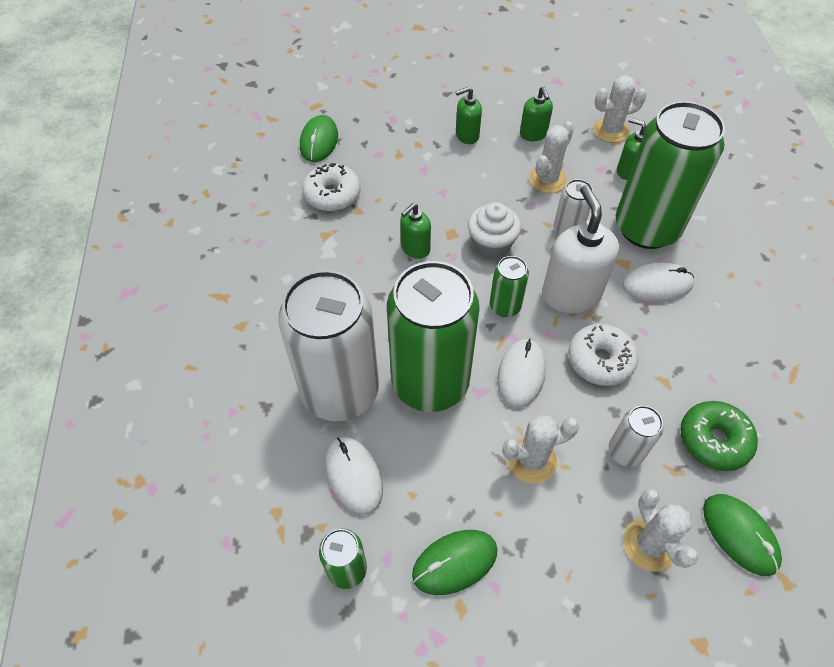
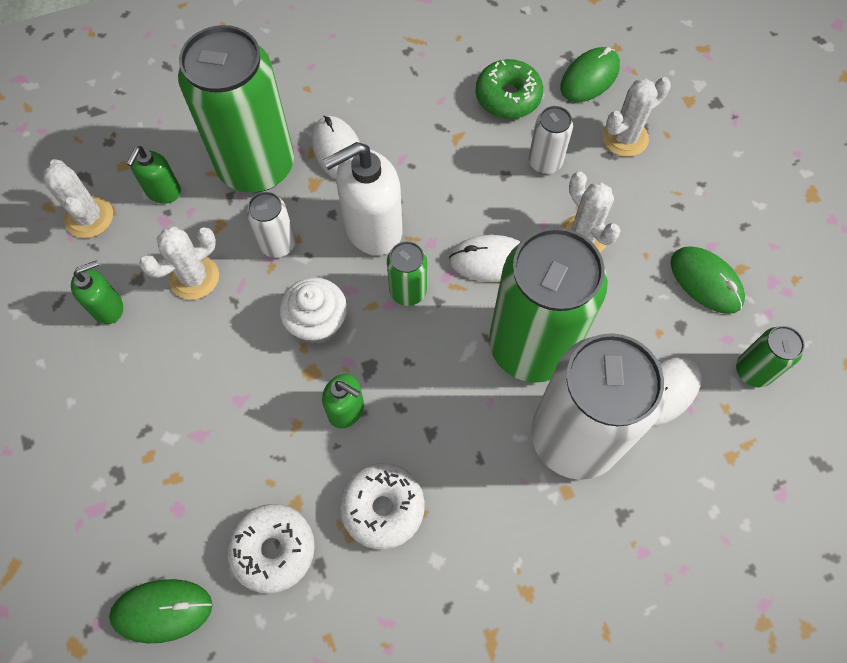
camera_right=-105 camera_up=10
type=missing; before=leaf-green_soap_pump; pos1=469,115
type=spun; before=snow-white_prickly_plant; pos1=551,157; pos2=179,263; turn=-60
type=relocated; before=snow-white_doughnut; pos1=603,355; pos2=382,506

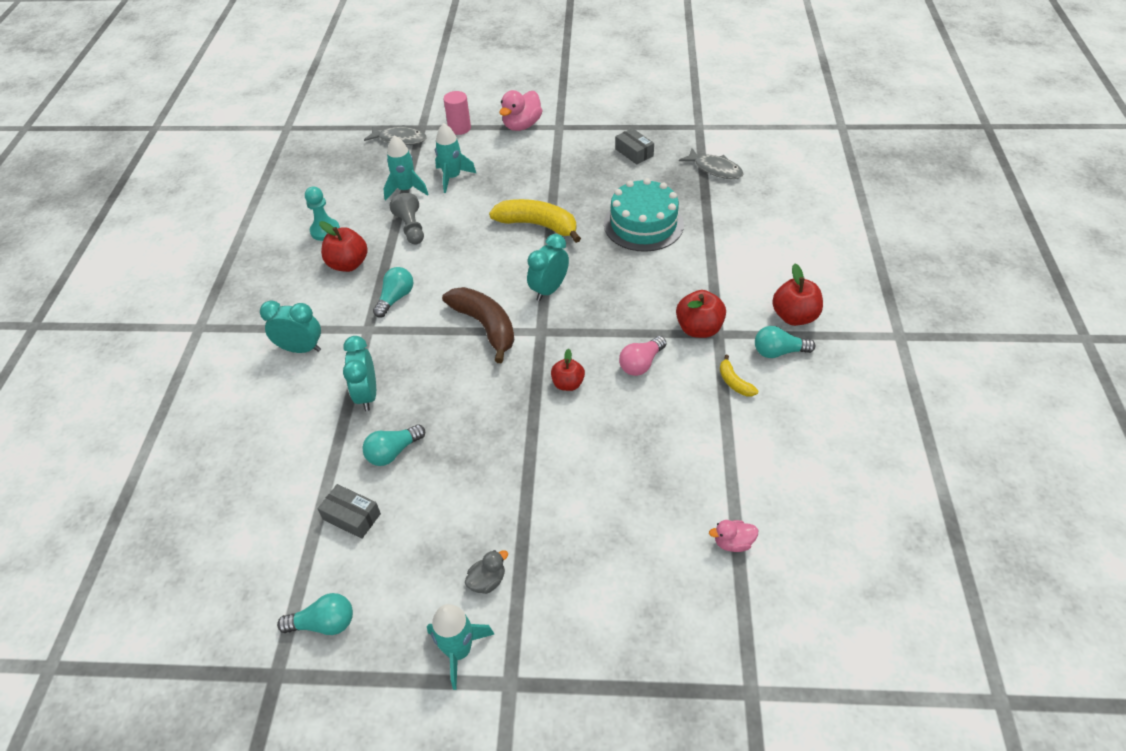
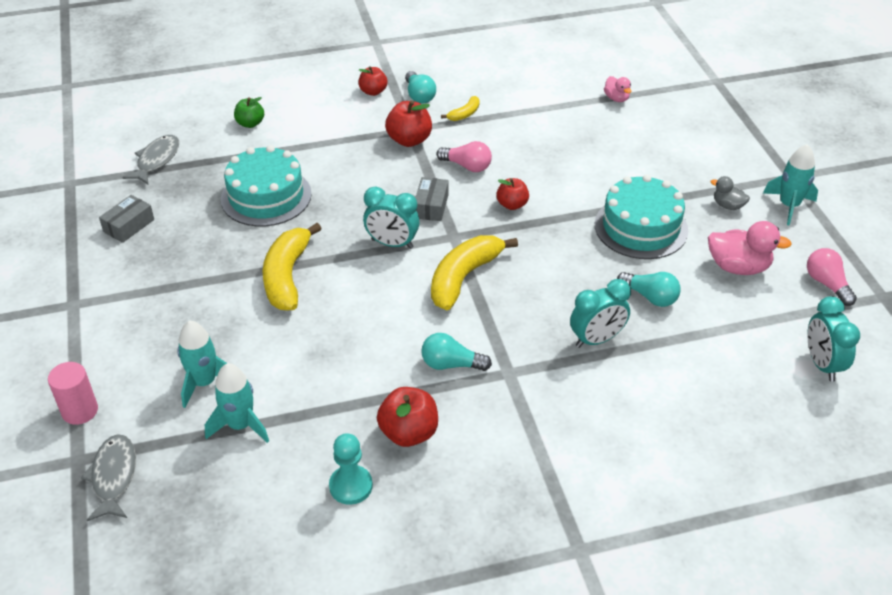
camera_right=-110 camera_up=-5
type=relocated; before=rose-pink_toy_duck; pos1=521,110; pos2=750,248
type=missing; before=grey_game_pawn; pos1=406,219
type=size; before=crimson_apple; pos1=797,295; pos2=372,81; scale=0.66
type=colour; before=brown_banana; after=yellow_banana; pos1=478,325; pos2=474,272
type=relocated; before=turquoise_bedside_clock; pos1=290,326; pos2=833,339
type=relocated; before=grey_box; pos1=349,511; pos2=432,199
type=colour; before=turquoise_bulb; after=rose-pink_bulb; pos1=315,614; pos2=832,277
type=appeared; after=leaf-green_apple; pos2=249,112
type=appeared; after=turquoise_layer_cake; pos2=641,217

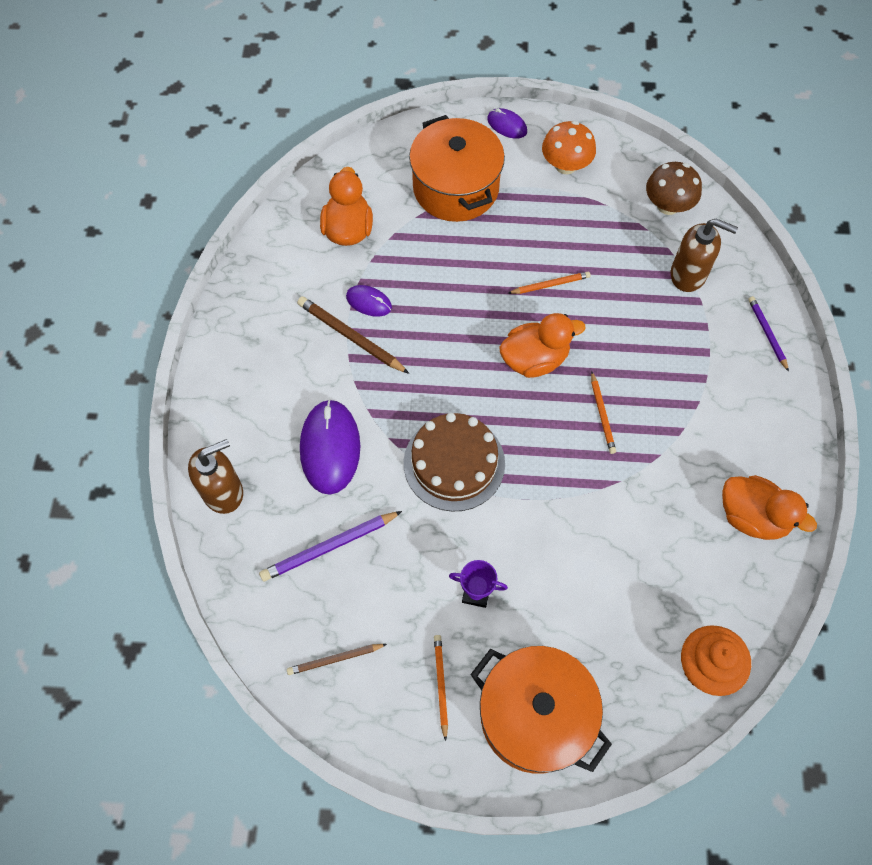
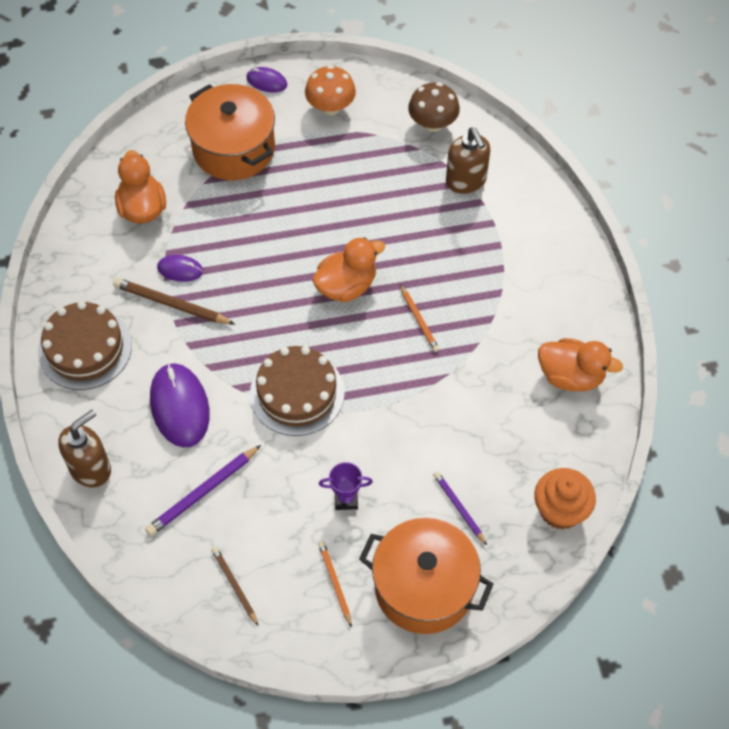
camera_right=-15 camera_up=-5
type=spun; before=brown_soap_pump; pos1=704,255; pos2=468,161; turn=60
type=missing; before=orange-coloured_pencil; pos1=549,282
type=relocated; before=royal_purple_pencil; pos1=768,334; pos2=460,508
type=spun; before=brown_pencil; pos1=337,659; pos2=235,586; turn=90
type=appeared; after=brown_layer_cake; pos2=85,345

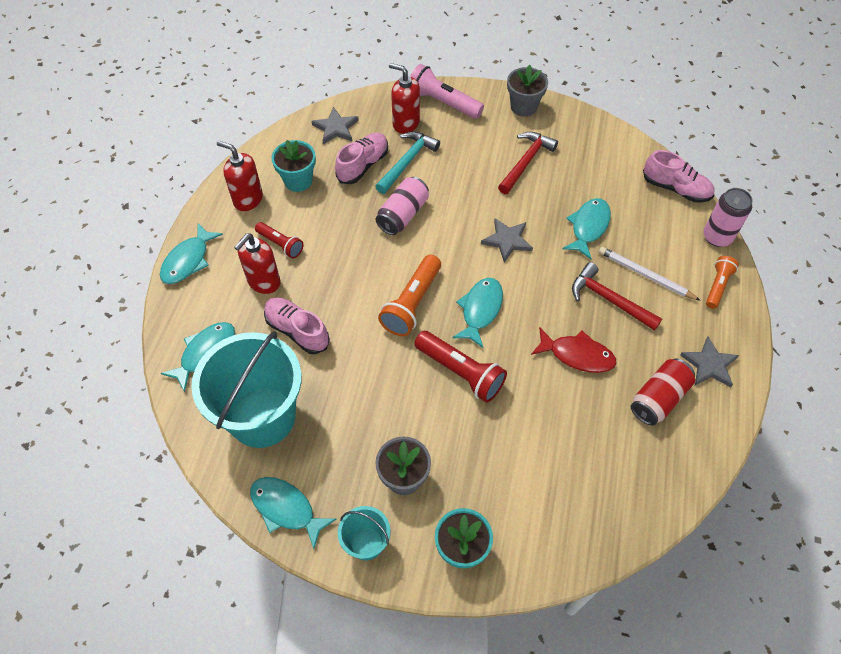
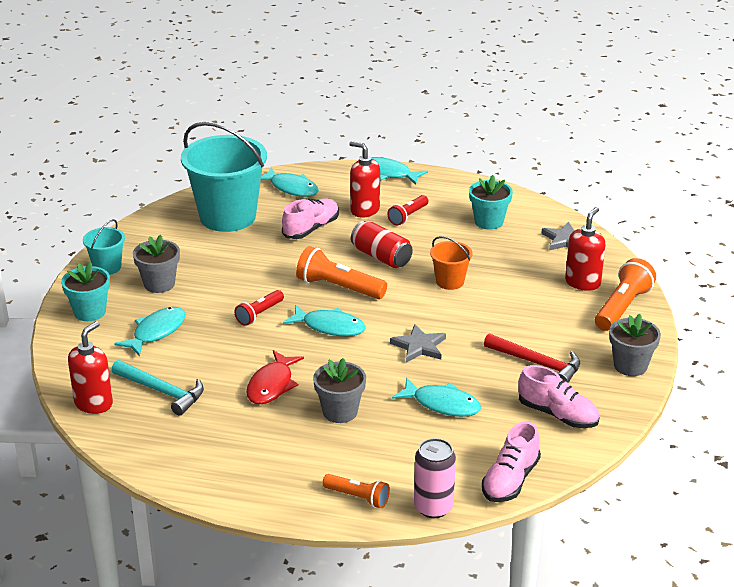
camera_right=90 camera_up=-25
type=colour; before=rose-pink_torch; after=orange-coloured_torch; pos1=447,91; pos2=625,294
type=relocated; before=turquoise_carpenter's_hammer; pos1=407,162; pos2=157,388
type=relocated; before=rose-pink_shoe; pos1=361,158; pos2=558,396
type=relocated; before=crimson_soap_pump; pos1=240,176; pos2=90,367
type=exchanged; before=rose-pink_soda_can; after=orange-coloured_pail; pos1=402,206; pos2=451,263
type=missing; before=snow-white_pencil; pos1=650,274
type=exchanged; before=crimson_carpenter's_hammer; after=grey_potted_plant; pos1=617,296; pos2=339,390
type=size; before=crimson_torch; pos1=460,367; pos2=259,308; scale=0.61
type=missing; before=grey_star_shape; pos1=709,362
type=relocated; before=crimson_soda_can; pos1=663,391; pos2=382,244
type=relocated; before=turquoise_toy_fish; pos1=293,513; pos2=150,331

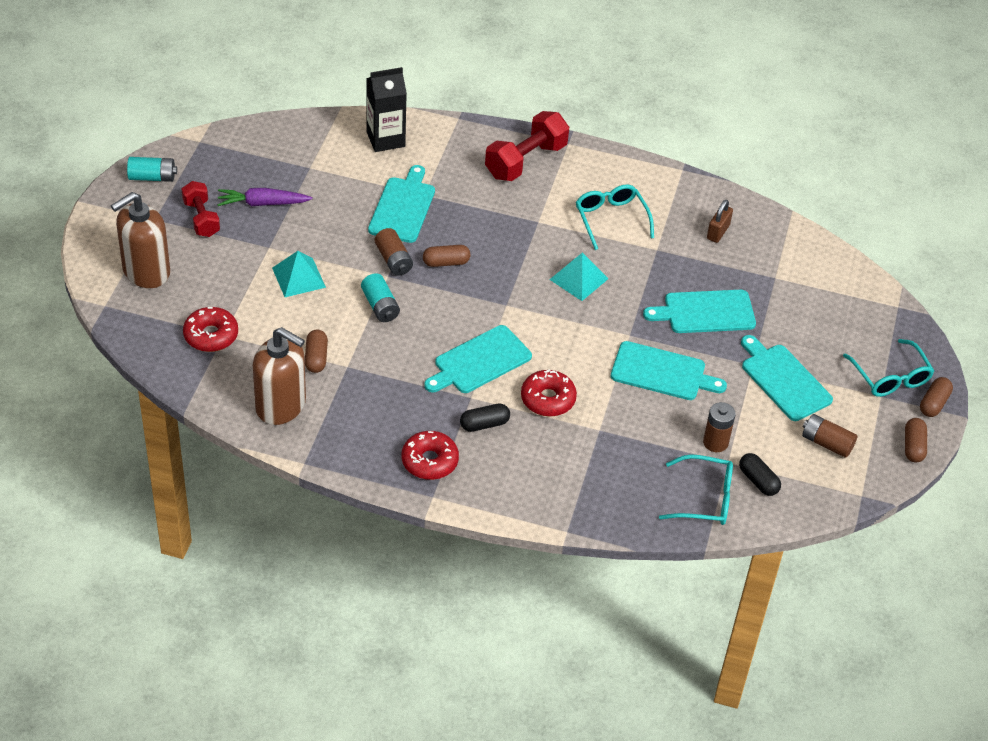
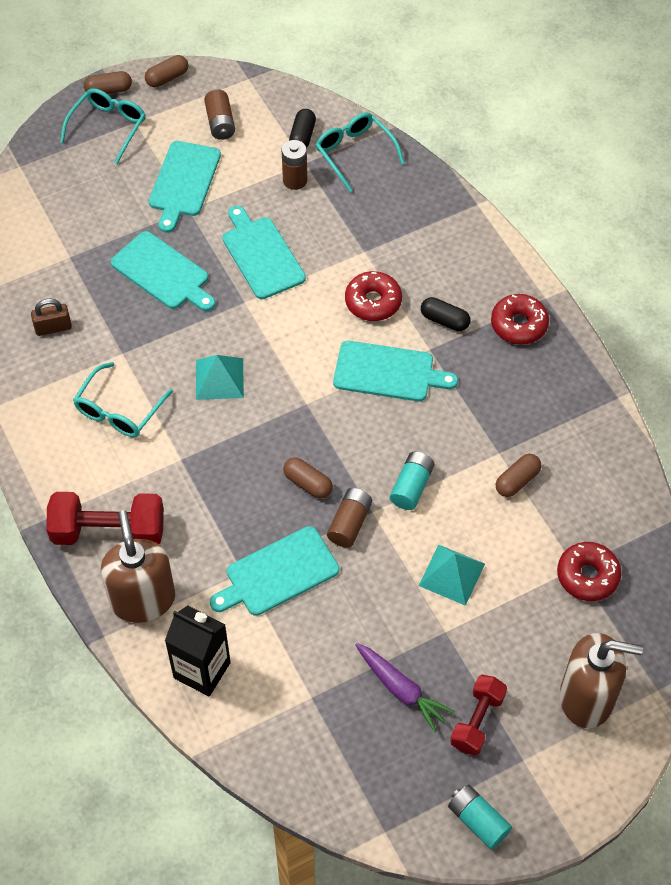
camera_right=-130 camera_up=10
type=relocated; before=brown_soap_pump; pos1=279,376; pos2=138,566

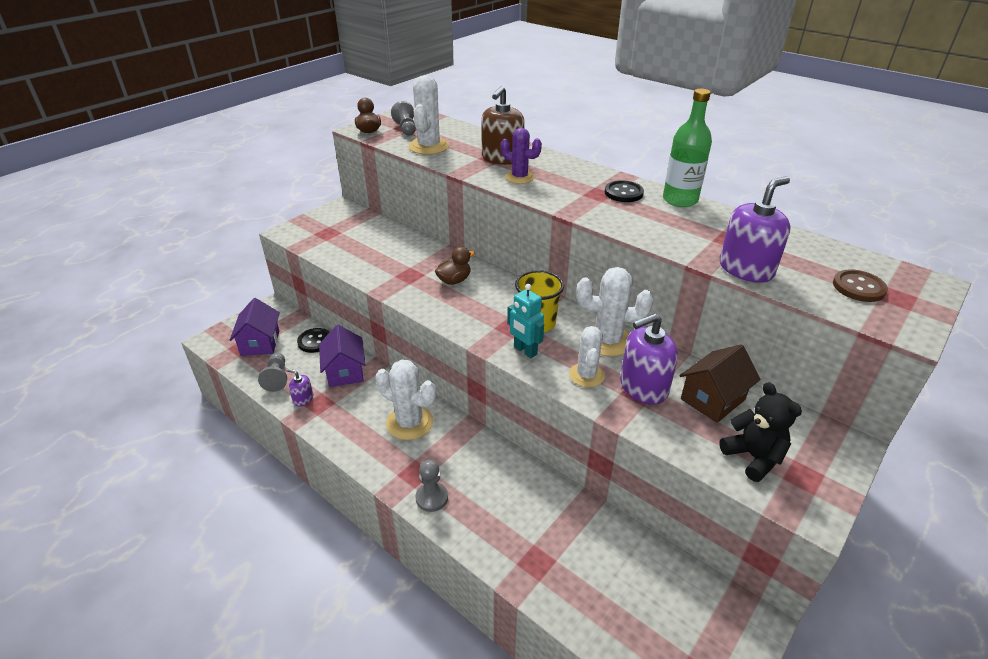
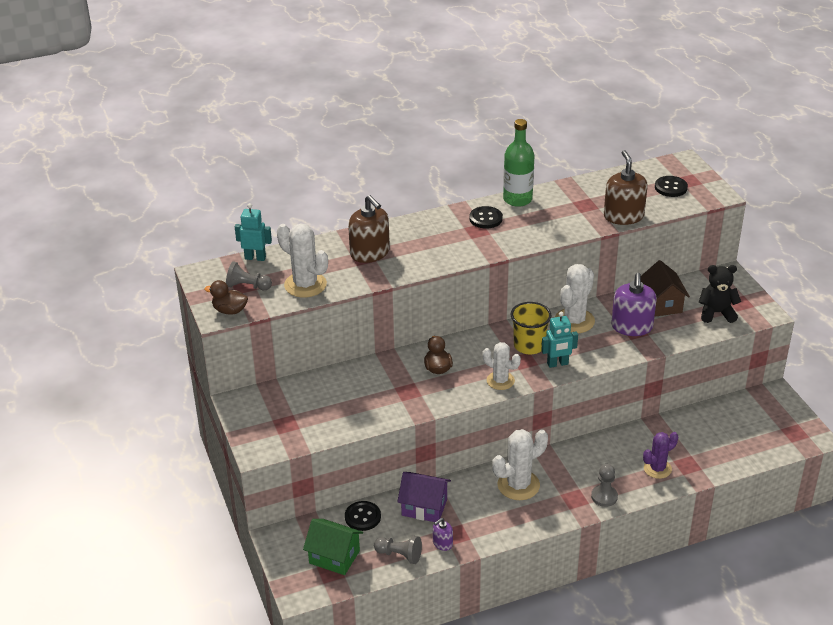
camera_right=-60 camera_up=0
type=relocated; before=royal_purple_prickly_plant; pos1=521,156; pos2=660,455
type=colour; before=royal_purple_soap_pump; after=brown_soap_pump; pos1=755,229; pos2=626,187
type=colour; before=brown_sewing_button; after=jet-black_sewing_button; pos1=860,285; pos2=671,186
type=colour; before=royal_purple_cottage; after=leaf-green_cottage; pos1=255,327; pos2=333,547
type=relocated; before=snow-white_prickly_plant; pos1=587,356; pos2=502,366
type=appeared; after=turquoise_robot; pos2=253,232

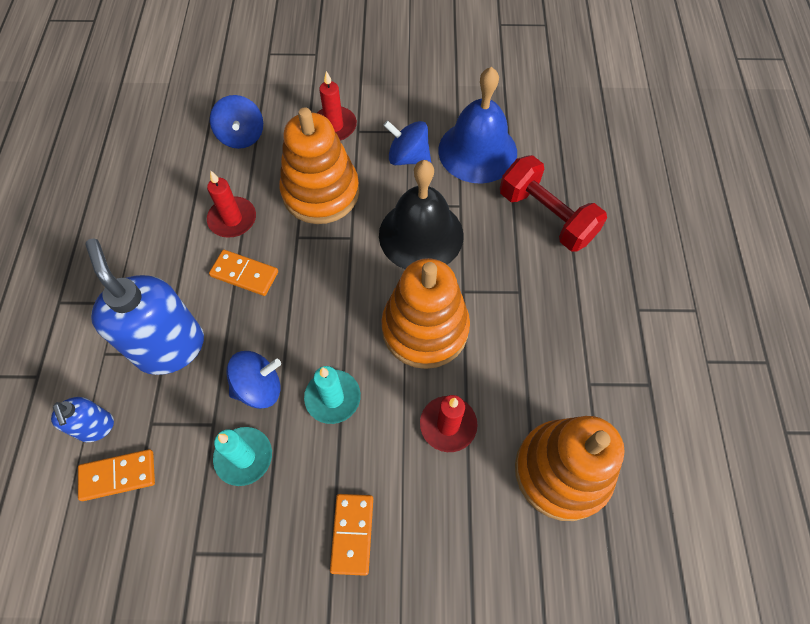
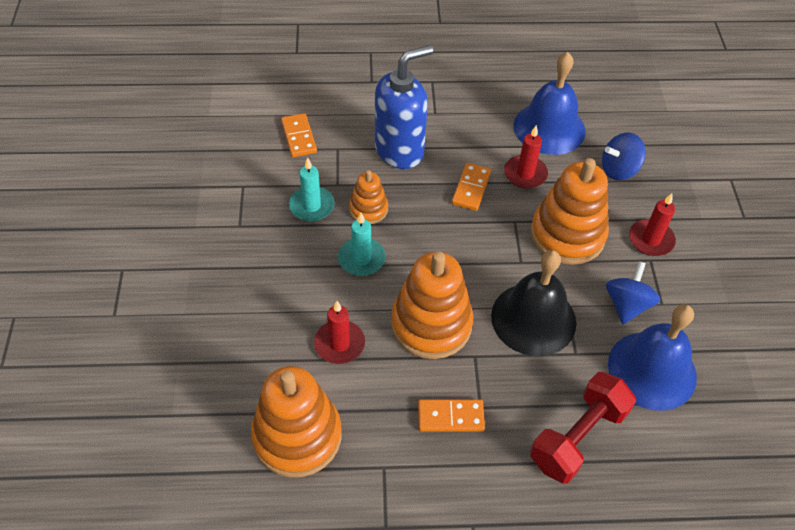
camera_right=85 camera_up=-10
type=exchanged; before=blue_spinning_top; after=orange-coloured_stacking_rings; pos1=253,380; pos2=368,197
type=missing; before=blue_soap_pump; pos1=82,419
type=relocated; before=orange-coloured_domino; pos1=351,535; pos2=451,415
type=appeared; after=blue_school_bell; pos2=549,103

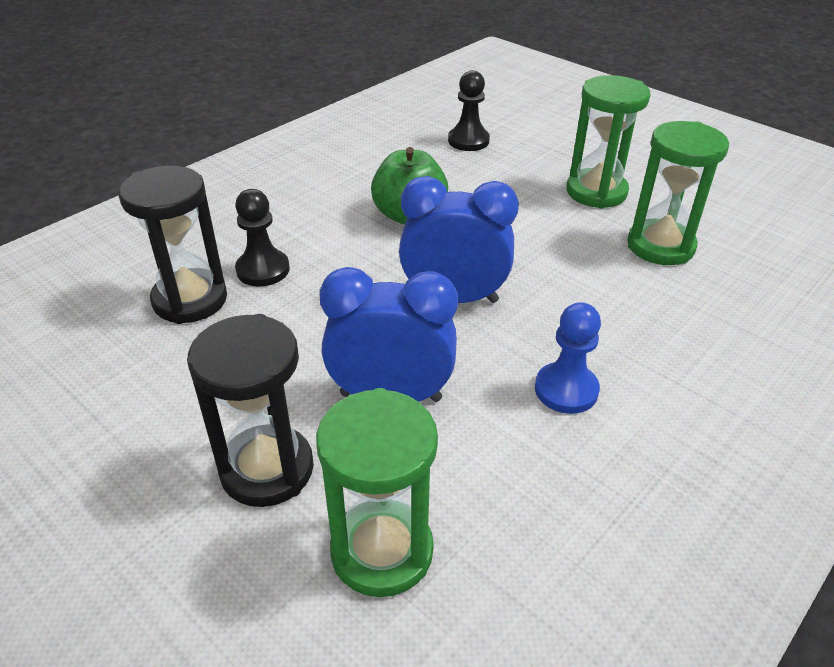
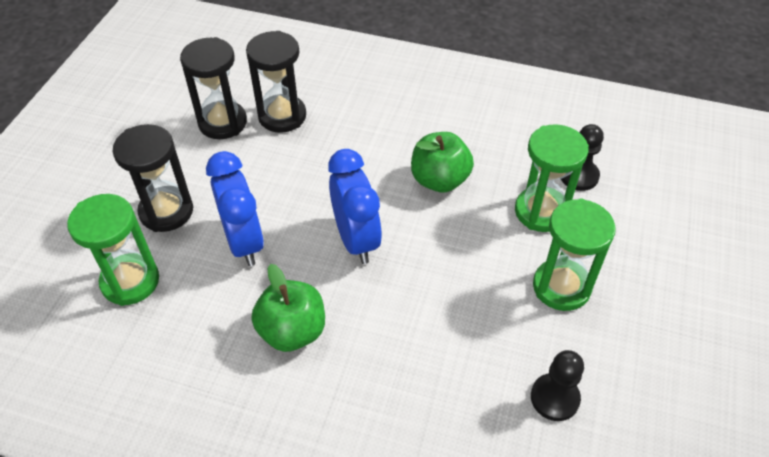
camera_right=65 camera_up=10
type=relocated; before=leaf-green_sand_timer; pos1=678,193; pos2=552,178
type=relocated; before=jet-black_game_pawn; pos1=262,238; pos2=557,385
type=exchanged; before=blue_game_pawn; after=leaf-green_apple; pos1=568,358; pos2=288,308
type=appeared; after=jet-black_sand_timer; pos2=213,88

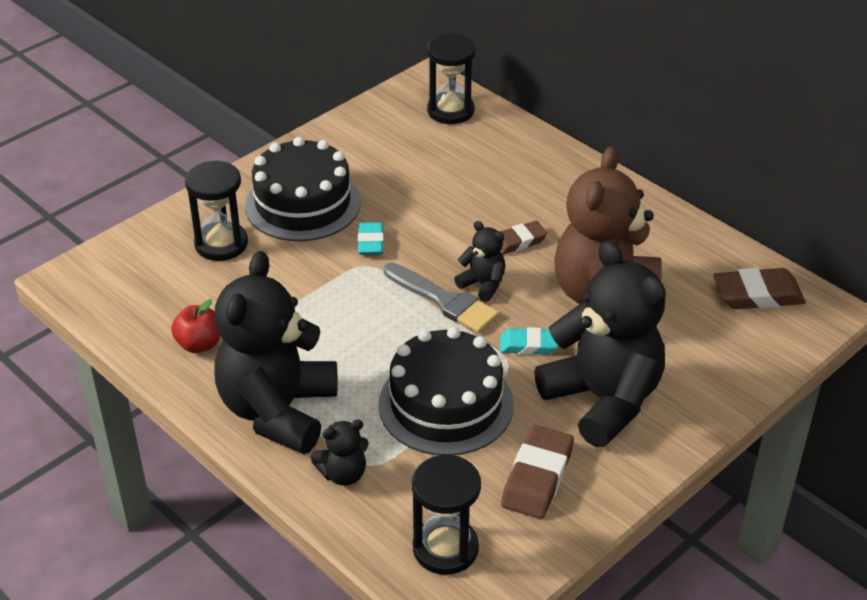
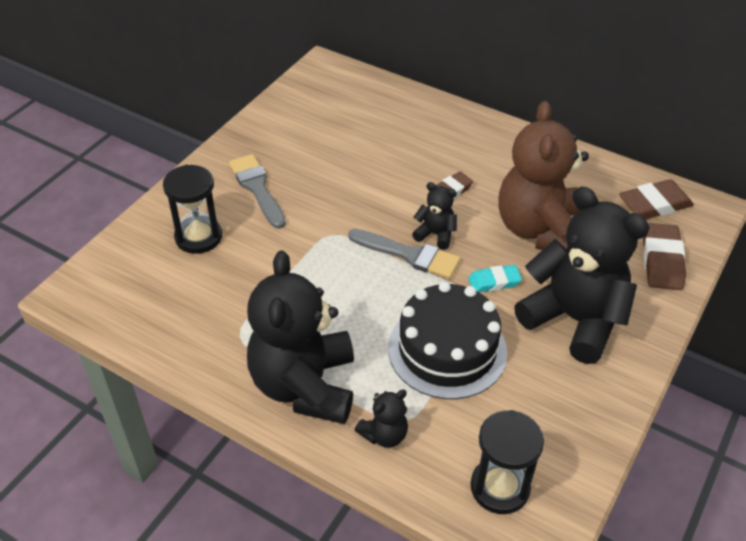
camera_right=-15 camera_up=5
type=missing; before=jet-black_sand_timer; pos1=451,78
type=exchanged; before=jet-black_layer_cake; after=grey_paint_brush; pos1=303,189; pos2=257,191
type=missing; before=turquoise_gum_eraser; pos1=371,238
type=missing; before=crimson_apple; pos1=195,326
type=relocated; before=brown_gum_eraser; pos1=537,472; pos2=664,256

